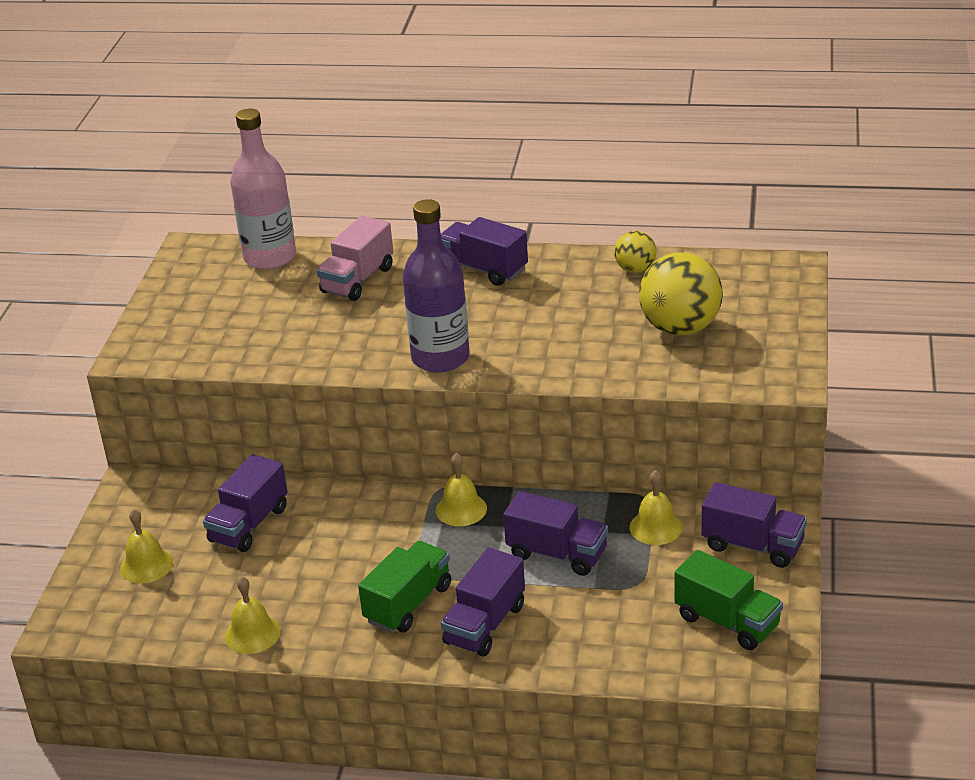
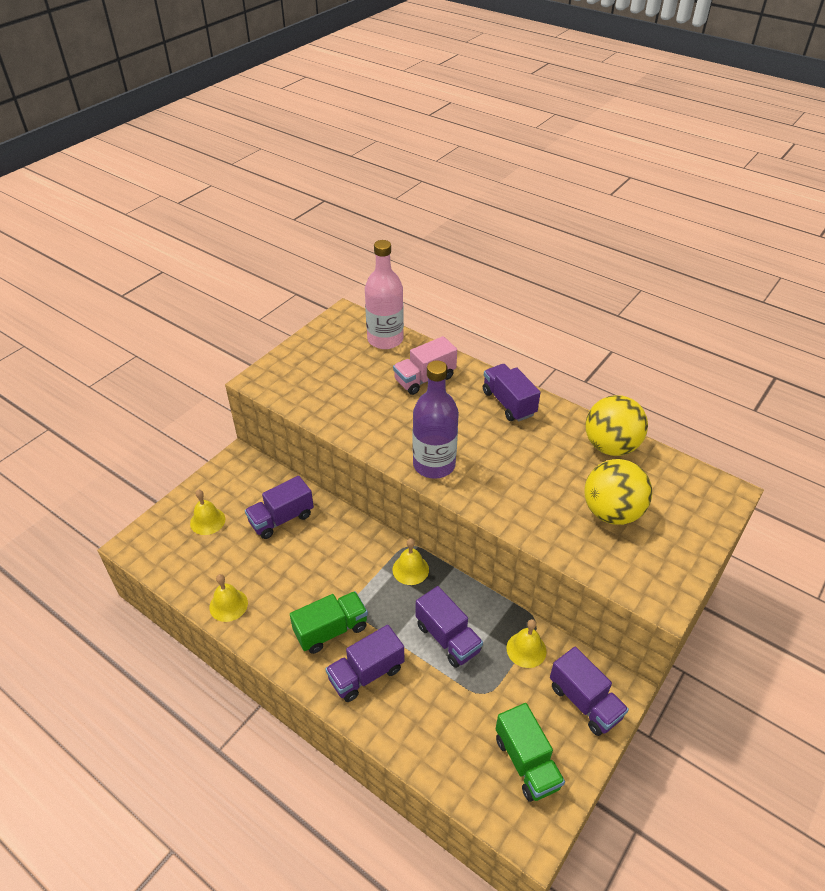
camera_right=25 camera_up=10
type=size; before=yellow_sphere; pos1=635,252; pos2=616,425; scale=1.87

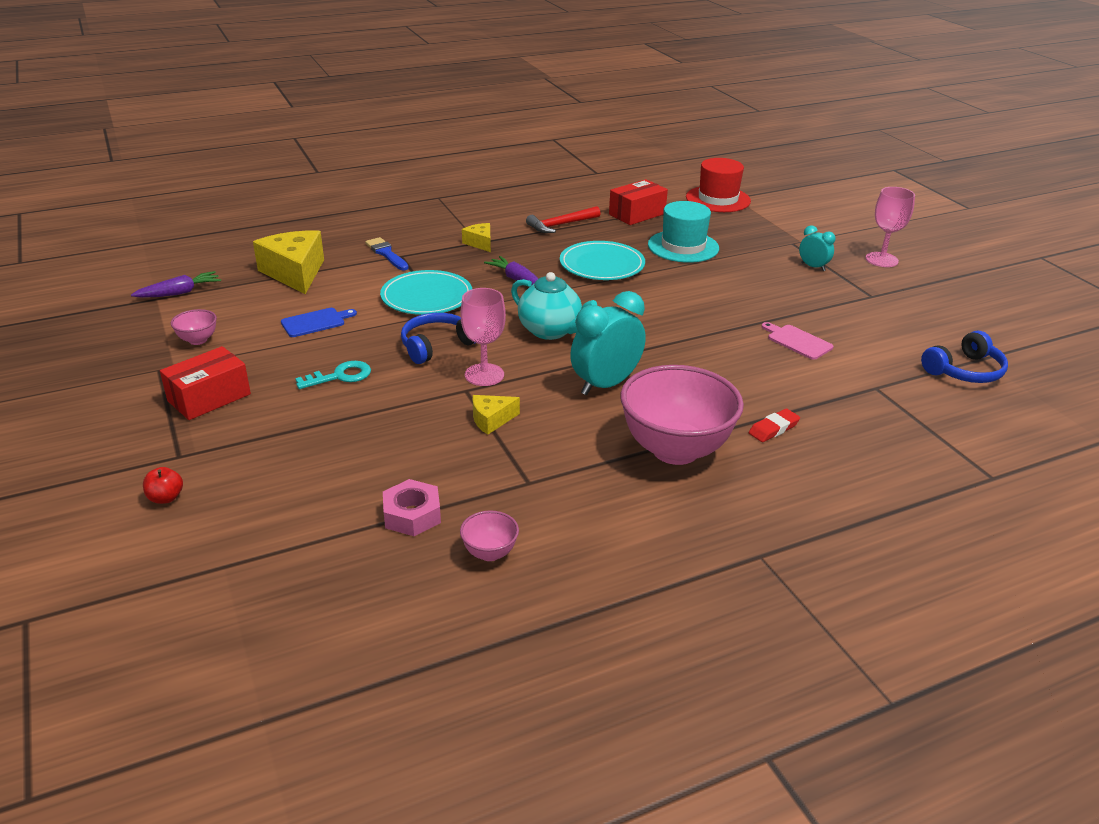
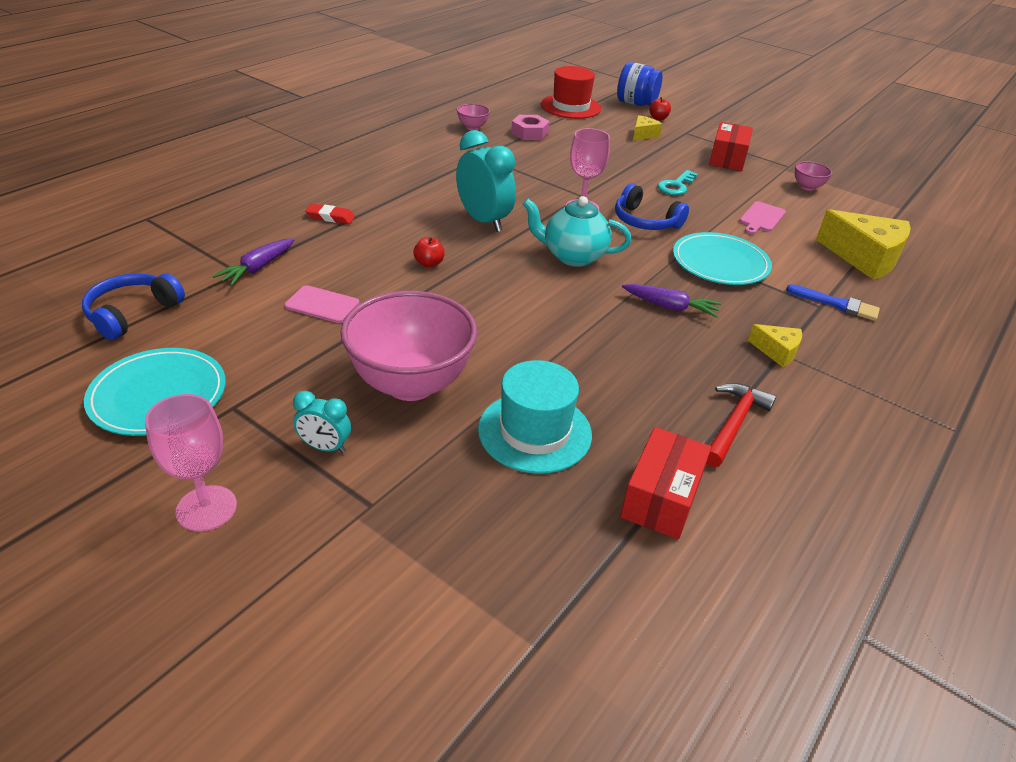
camera_right=150 camera_up=5
type=relocated; before=crimson_tall_hat; pos1=718,185; pos2=571,92
type=relocated; before=turquoise_flat_dish; pos1=602,260; pos2=155,392
type=relocated; before=royal_purple_root_vegetable; pos1=176,284; pos2=253,262
type=spun; before=turquoise_bedside_clock; pos1=608,343; pos2=486,181; turn=-60
type=colour; before=blue_bread_board; after=rose-pink_bread_board; pos1=319,322; pos2=763,217
type=spun; before=blue_headphones; pos1=438,338; pos2=652,206; turn=105
type=relocated; before=rose-pink_bowl; pos1=682,415; pos2=408,346
type=relocated; before=yellow_piece_of_cheese; pos1=496,415; pos2=647,128
type=spun; before=crimson_gum_eraser; pos1=774,425; pos2=330,214; turn=75
type=appeared; after=blue_preserve_jar; pos2=639,84
type=appeared; after=crimson_apple; pos2=429,252

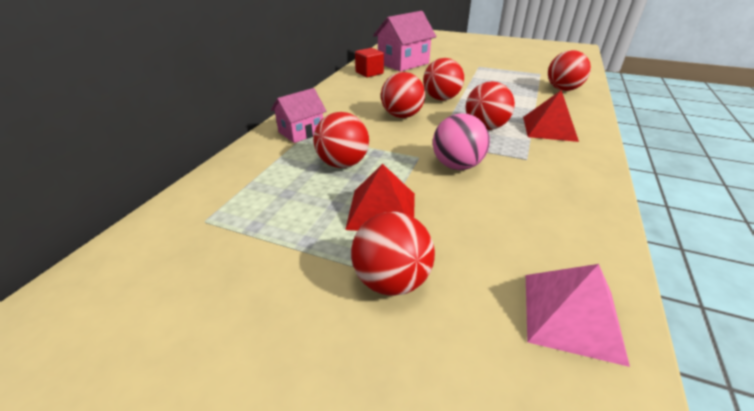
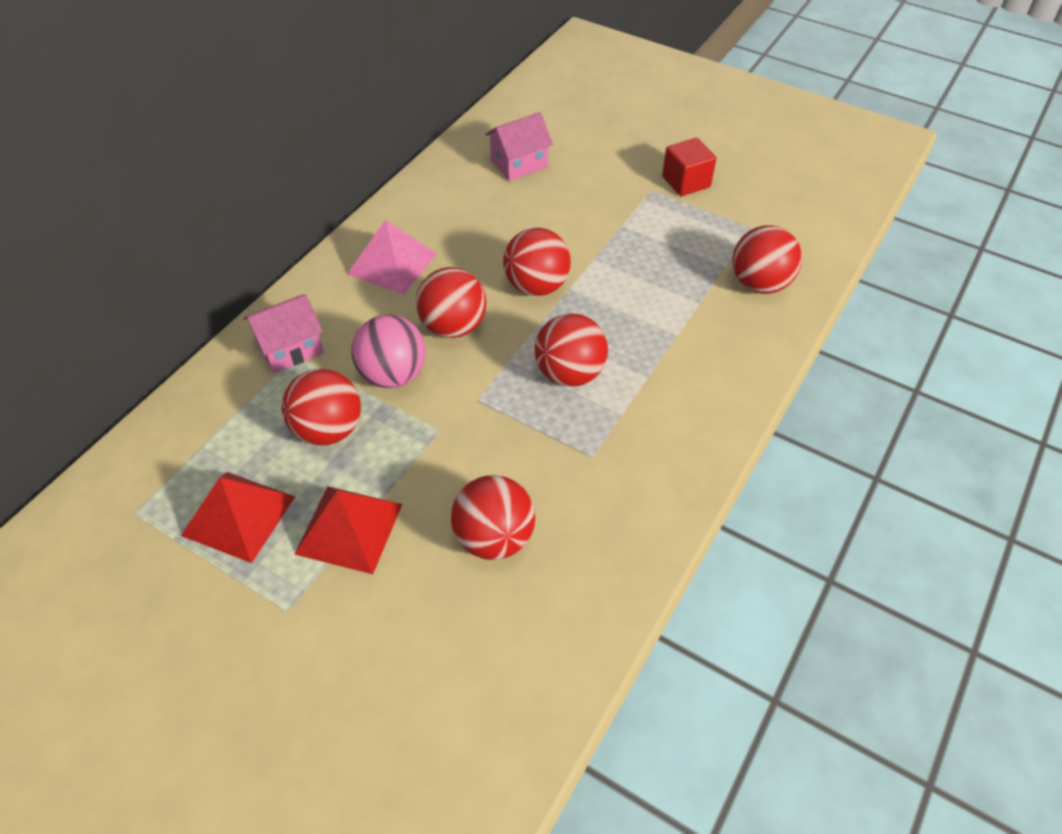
camera_right=10 camera_up=15
type=size; before=rose-pink_cottage; pos1=404,41; pos2=519,146; scale=0.61
type=relocated; before=crimson_solid_cube; pos1=369,63; pos2=689,167
type=relocated; before=crimson_pyramid_shape; pos1=551,116; pos2=238,517
type=relocated; before=rose-pink_sphere; pos1=461,141; pos2=388,351
type=relocated; before=crimson_sphere; pos1=393,254; pos2=493,517
type=relocated; before=rose-pink_pyramid_shape; pos1=578,315; pos2=392,257

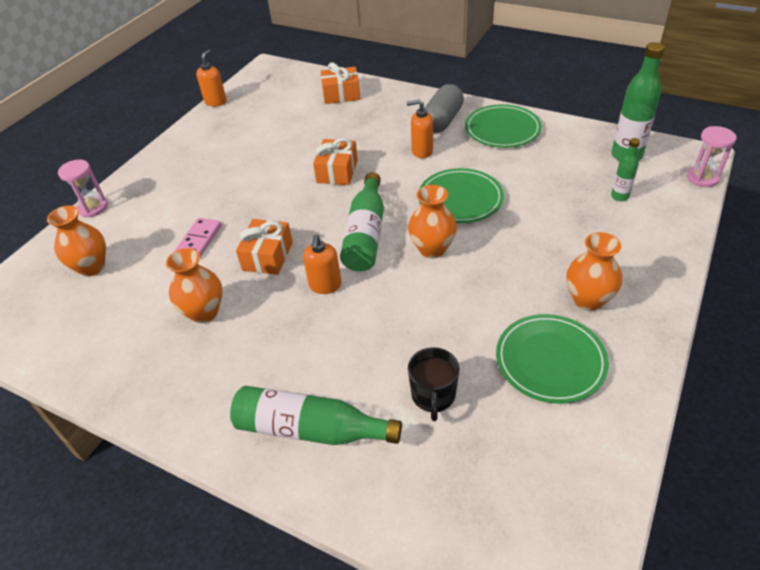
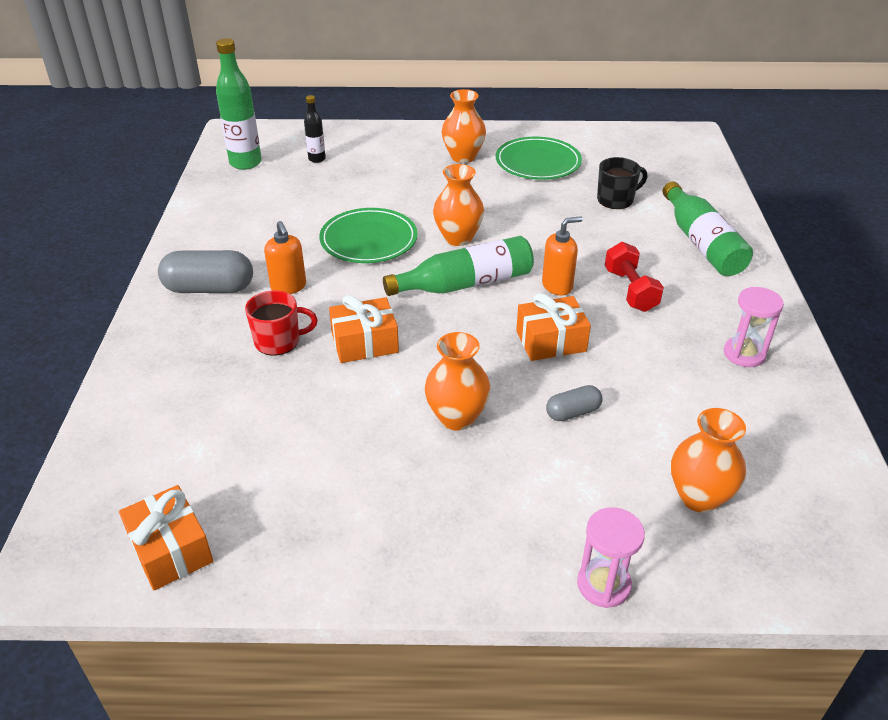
camera_right=-120 camera_up=-5
type=missing; before=orange-coloured_soap_pump; pos1=211,78
type=relocated; before=orange-coloured_present; pos1=340,83; pos2=166,537
type=missing; before=leaf-green_flat_dish; pos1=503,126
type=relocated; before=rose-pink_sand_timer; pos1=711,156; pos2=754,327
type=colour; before=leaf-green_flask; after=jet-black_flask; pos1=625,169; pos2=315,129
type=exchanged; before=rose-pink_domino; after=grey_pill_shape; pos1=197,237; pos2=574,403
type=relocated; before=orange-coloured_tall_vase; pos1=194,285; pos2=457,381
type=appeared; after=crimson_hand_weight; pos2=634,277
type=appeared; after=crimson_coffee_mug; pos2=281,323

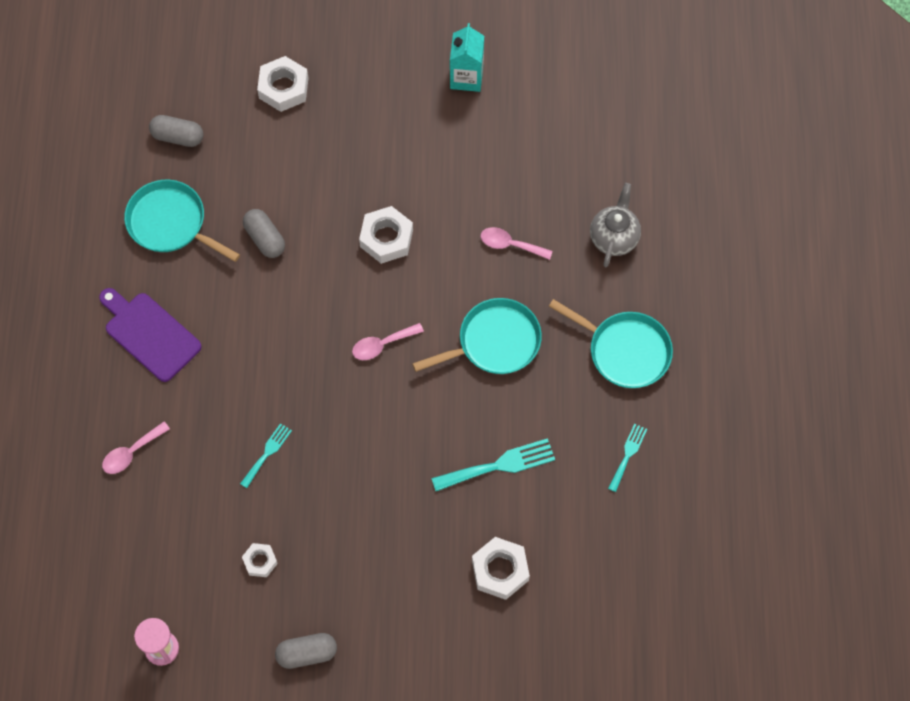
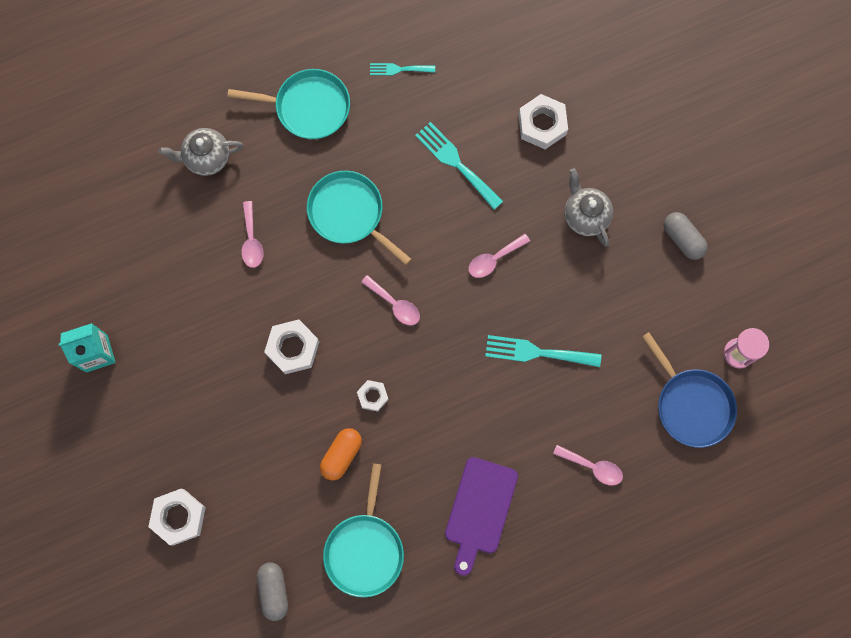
camera_right=-115 camera_up=10
type=colour; before=grey_pill_shape; after=orange-coloured_pill_shape; pos1=264,233; pos2=341,454
type=spun; before=turquoise_pan; pos1=611,343; pos2=288,104; turn=90
type=size; before=turquoise_fork; pos1=266,455; pos2=543,351; scale=1.67
type=relocated; before=snow-white_hexagon_nut; pos1=260,560; pos2=373,396
type=appeared; after=grey_teapot; pos2=588,207
type=appeared; after=rose-pink_spoon; pos2=499,256
type=appeared; after=blue_pan; pos2=689,390

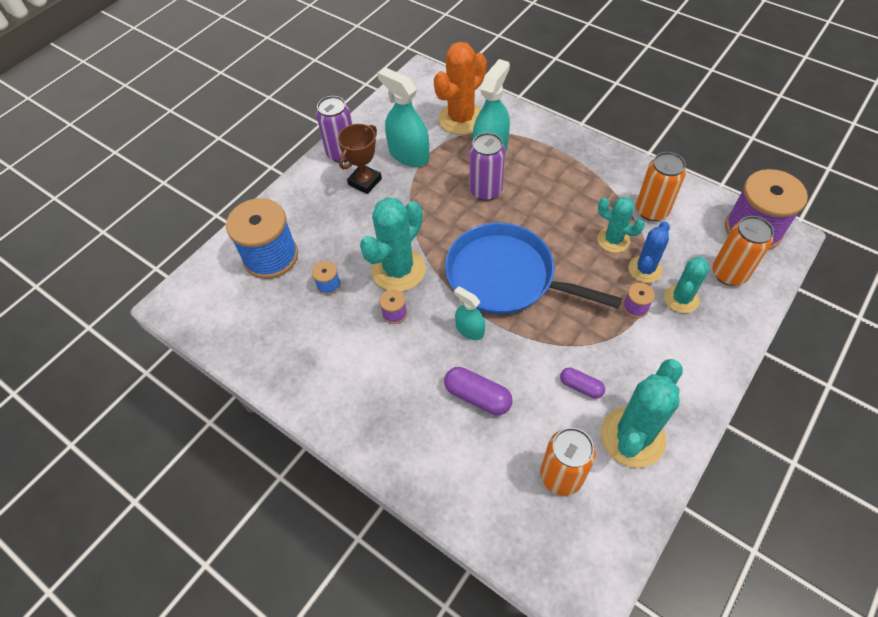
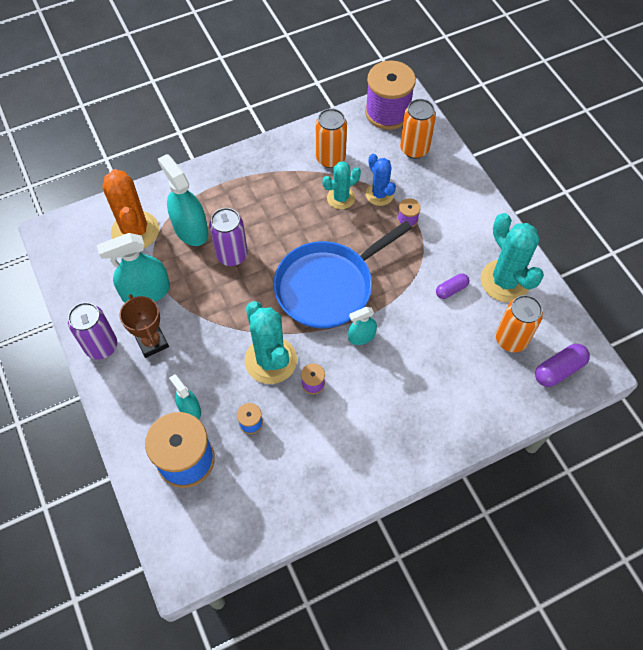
camera_right=-65 camera_up=5
type=missing; before=turquoise_prickly_plant; pos1=686,285
type=relocated; before=royal_purple_pill_shape; pos1=478,391; pos2=562,365
type=appeared; after=turquoise_spray_cleaner; pos2=185,396

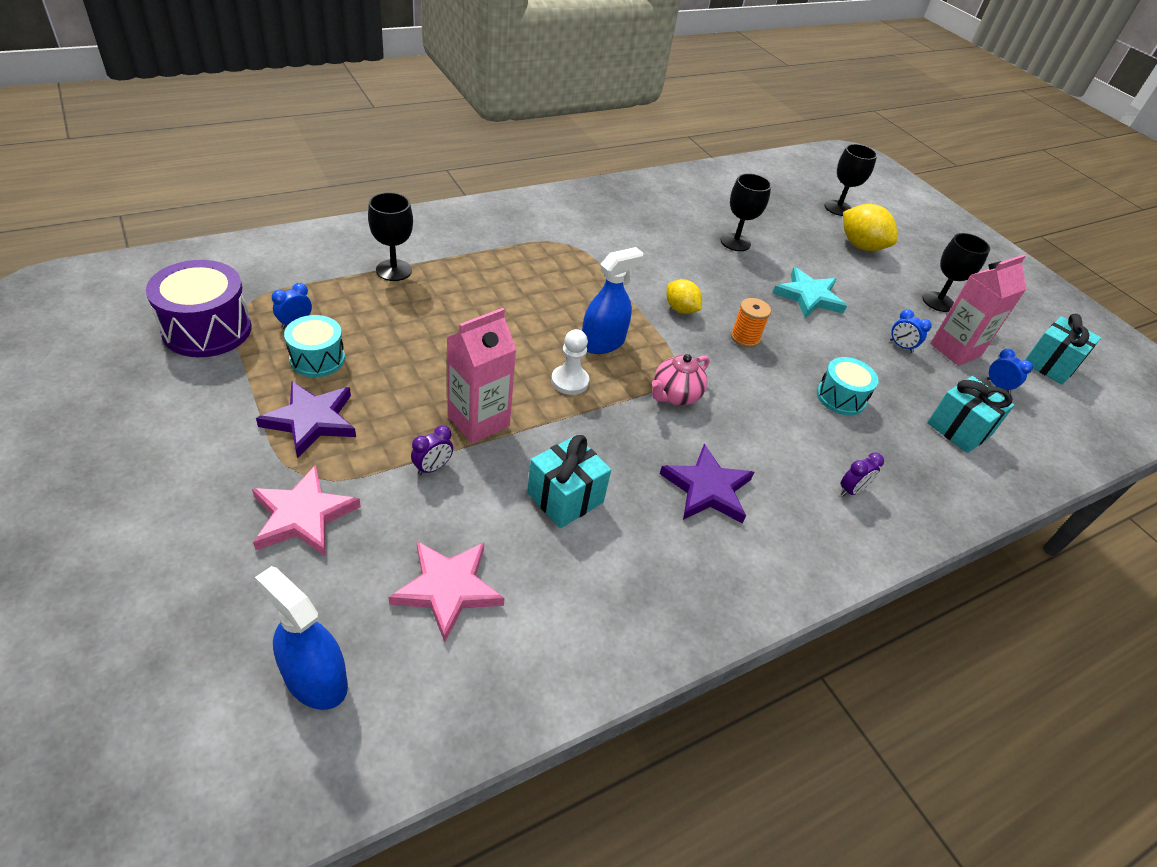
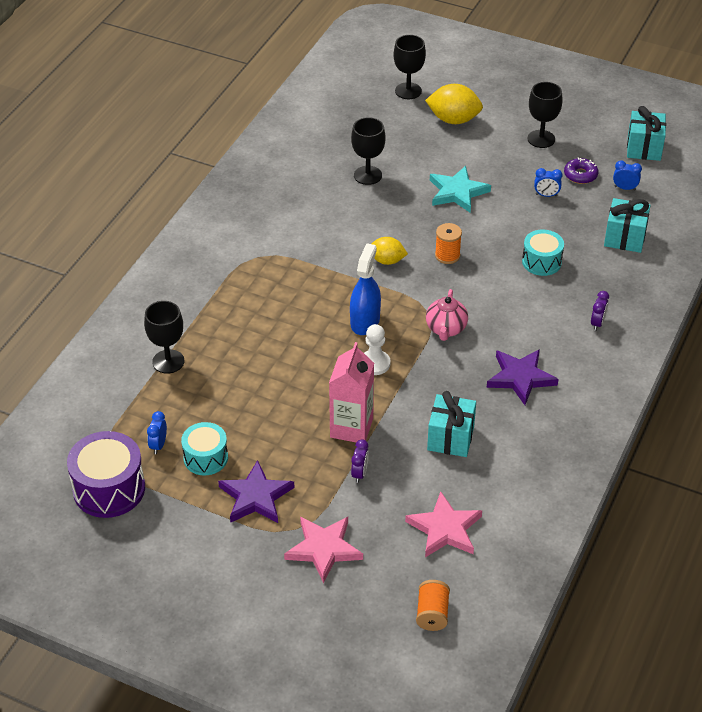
camera_right=-30 camera_up=0
type=exchanged; before=rose-pink_milk_carton; after=royal_purple_doughnut; pos1=978,310; pos2=581,170
type=exchanged; before=blue_spray_cleaner; after=orange-coloured_bobbin; pos1=301,638; pos2=433,605

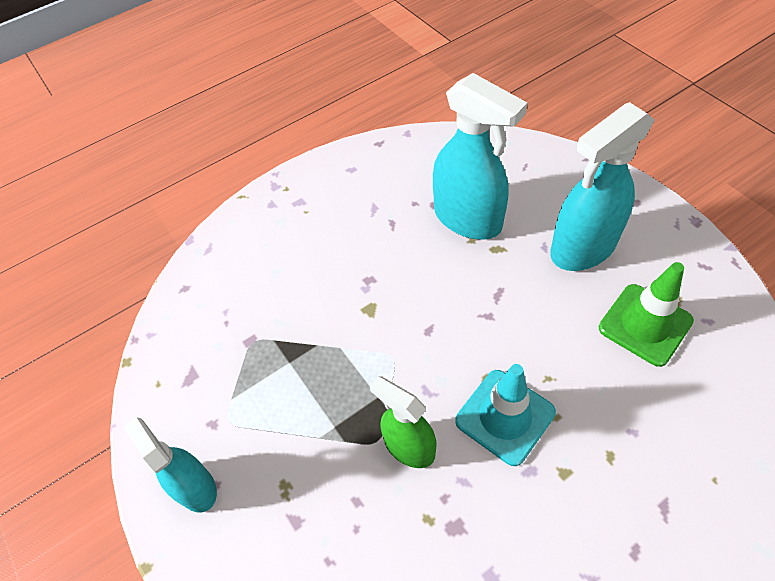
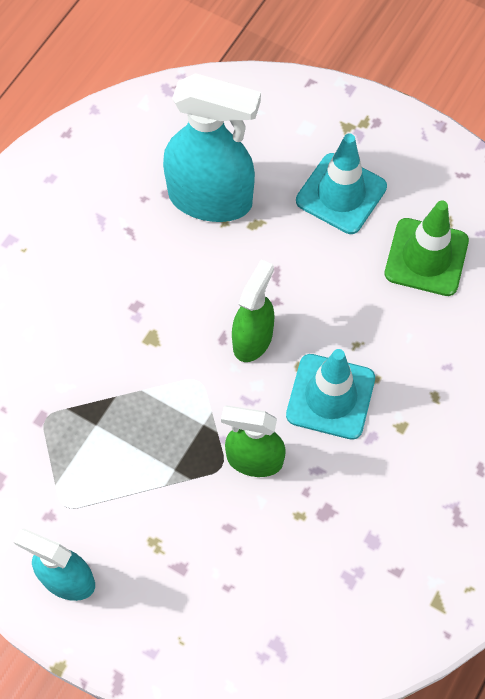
camera_right=-30 camera_up=10
type=exchanged; before=turquoise_spray_cleaner; after=turquoise_traffic_cone; pos1=602,186; pos2=341,183
type=appeared; after=leaf-green_spray_cleaner; pos2=253,310

